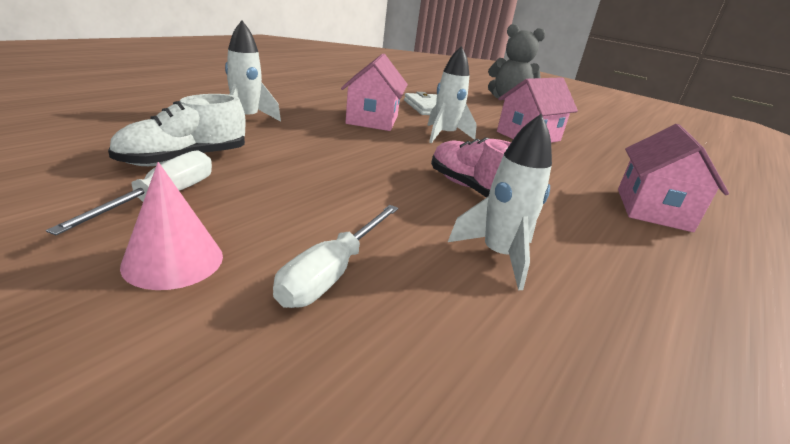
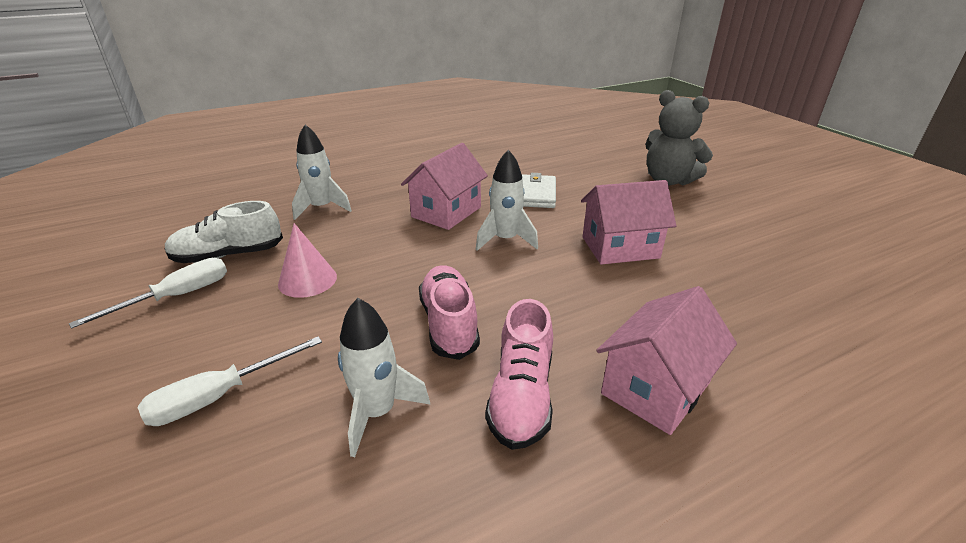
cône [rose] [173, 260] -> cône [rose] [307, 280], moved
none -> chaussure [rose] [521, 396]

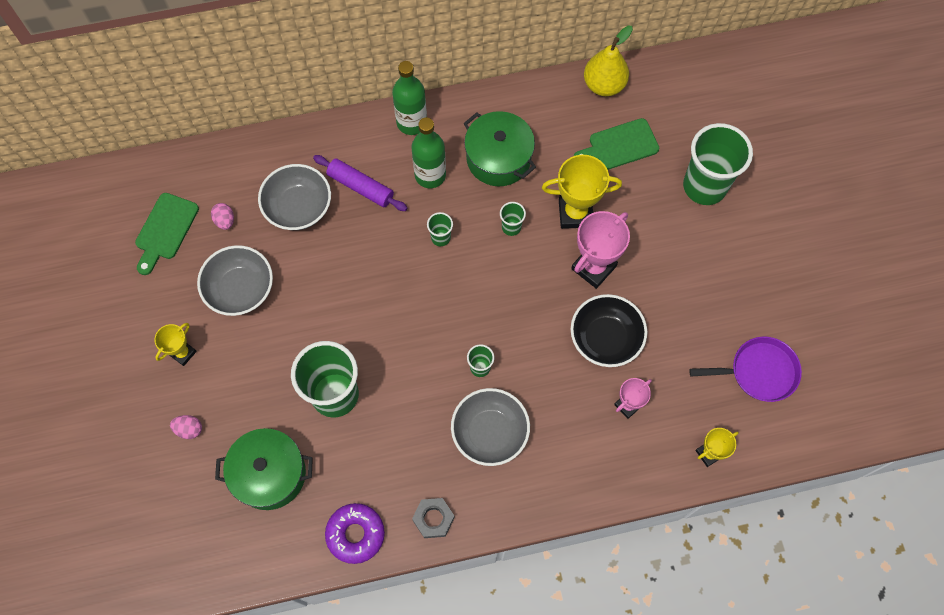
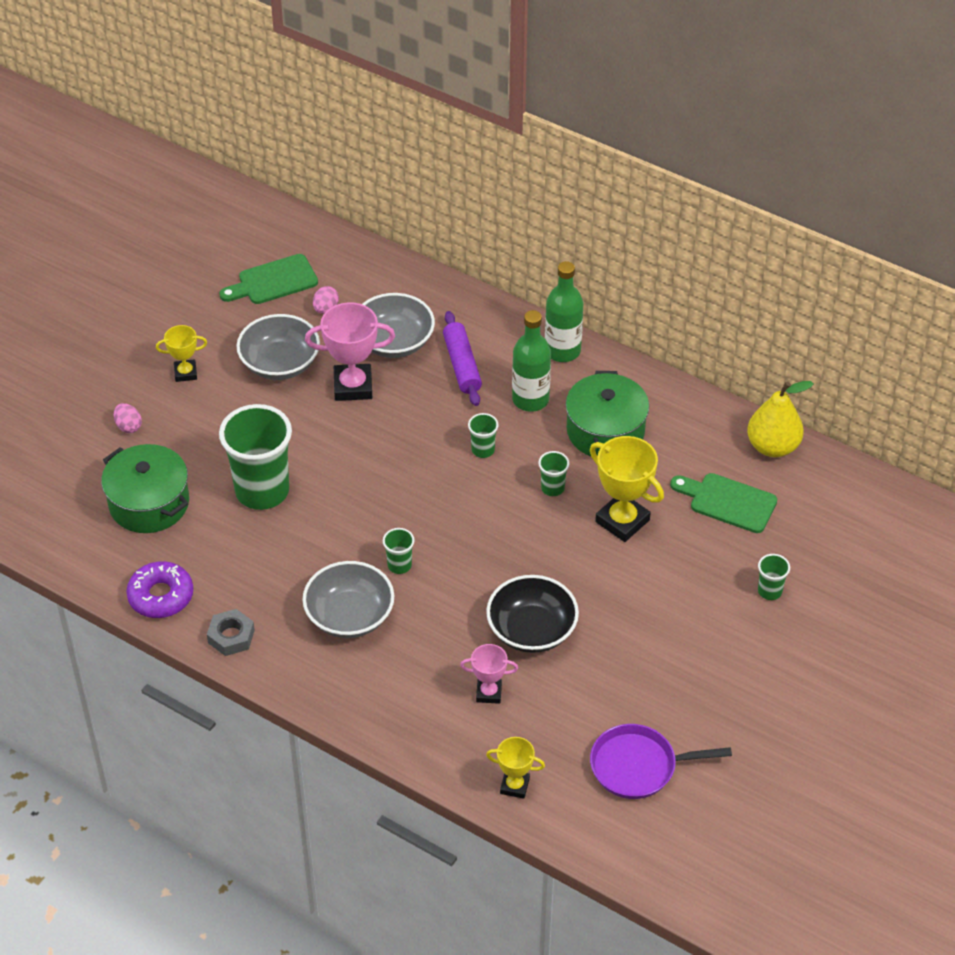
trophée [rose] [593, 267] -> trophée [rose] [353, 386], moved
poêle [violet] [759, 372] -> poêle [violet] [638, 766], 135 degrees clockwise
gobelet [vert] [704, 186] -> gobelet [vert] [769, 591], x0.43

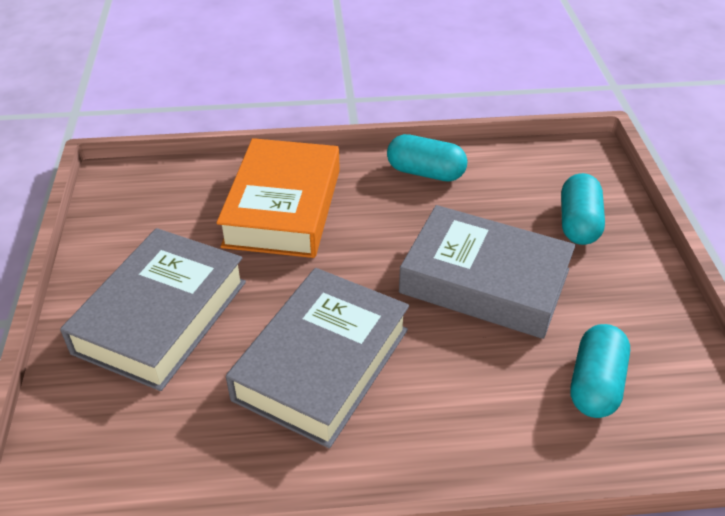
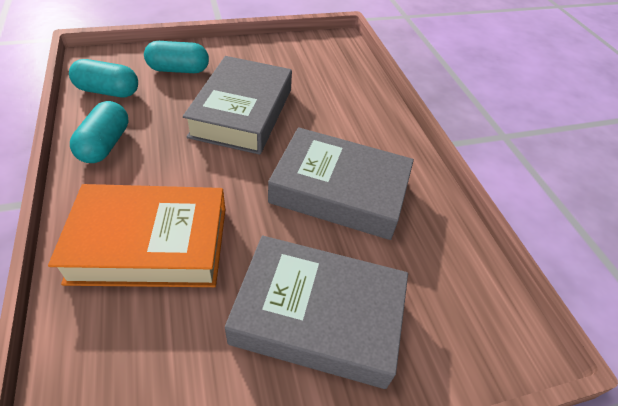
gélule [turquoise] [595, 384] -> gélule [turquoise] [108, 91], moved

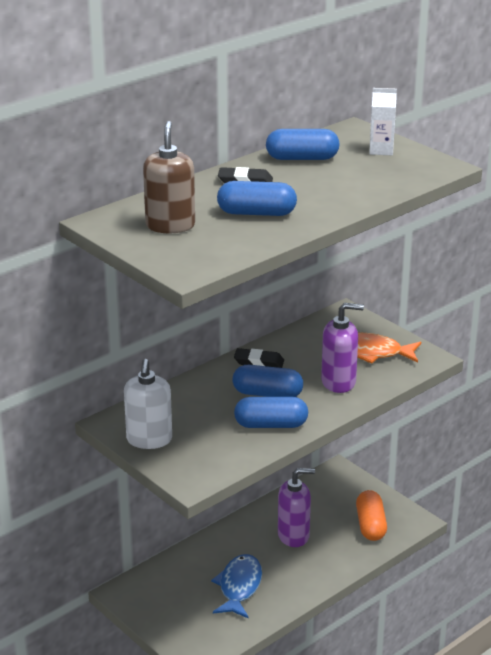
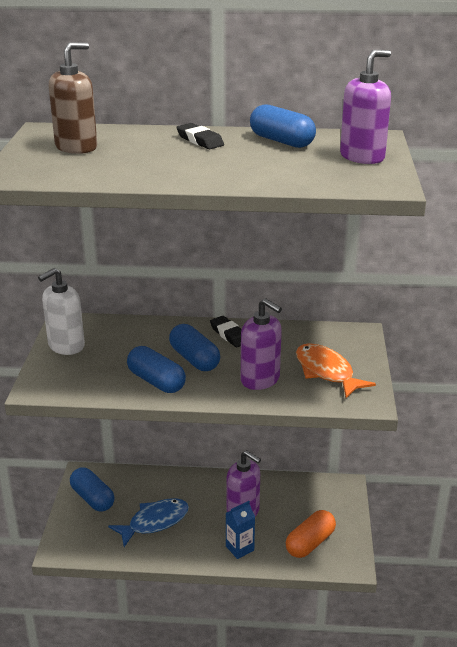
gélule [bleu] [256, 213] -> gélule [bleu] [92, 498], moved
none -> brique de lait [bleu] [240, 548]
brique de lait [blanc] [381, 150] -> distributeur de savon [violet] [362, 157]

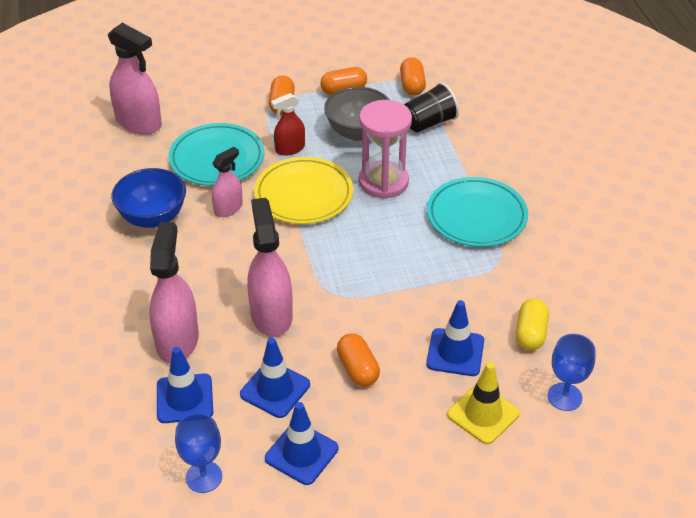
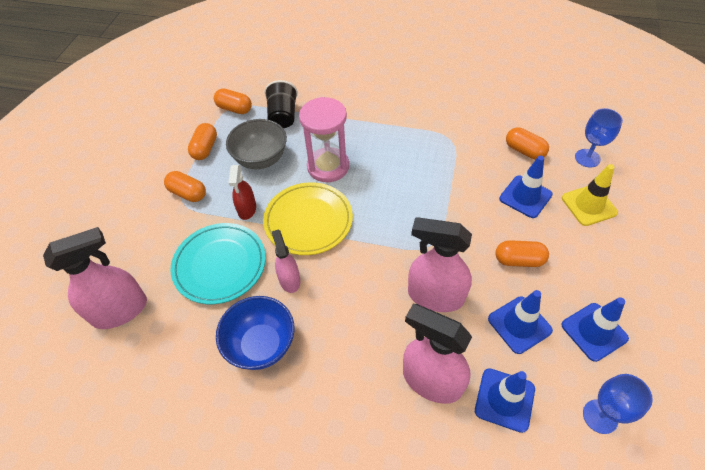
gélule [jaune] [530, 333] -> gélule [orange] [524, 151]
assiette [turquoise] [476, 216] -> none

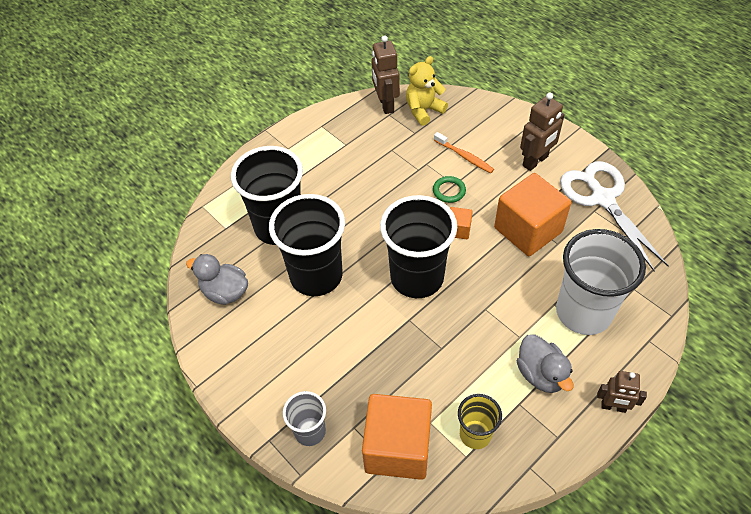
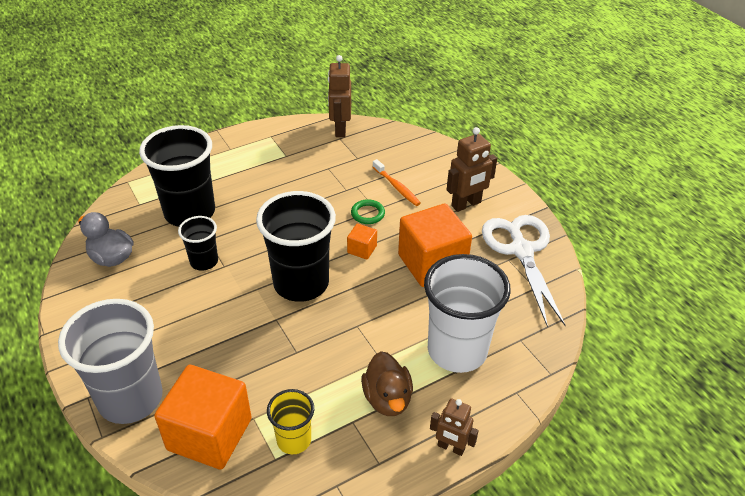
gobelet [gris] [310, 431] -> gobelet [gris] [130, 398], x1.93
gobelet [noir] [316, 276] -> gobelet [noir] [204, 261], x0.52
canard [gris] [541, 374] -> canard [marron] [387, 399]
ours en peluche [jaune] [423, 110] -> none

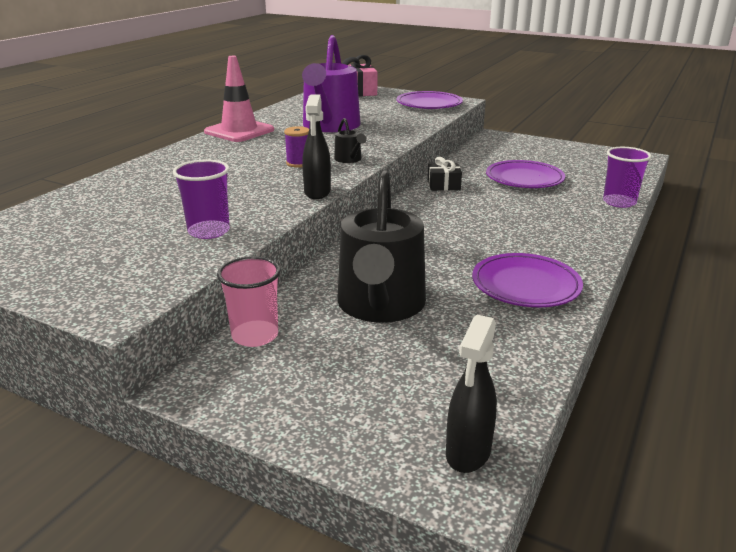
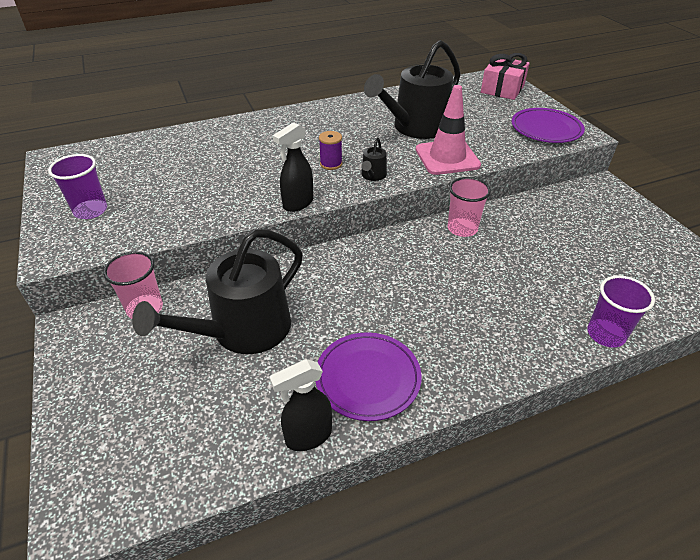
gobelet [violet] [209, 231] -> gobelet [violet] [90, 210], moved
vaporisateur [noir] [468, 453] -> vaporisateur [noir] [308, 436], moved
arrosoir [violet] [330, 126] -> arrosoir [noir] [416, 127]
cône de chantier [rose] [239, 131] -> cône de chantier [rose] [447, 157], moved
cadeau [noir] [443, 185] -> gobelet [rose] [462, 228]
assiette [violet] [524, 179] -> none

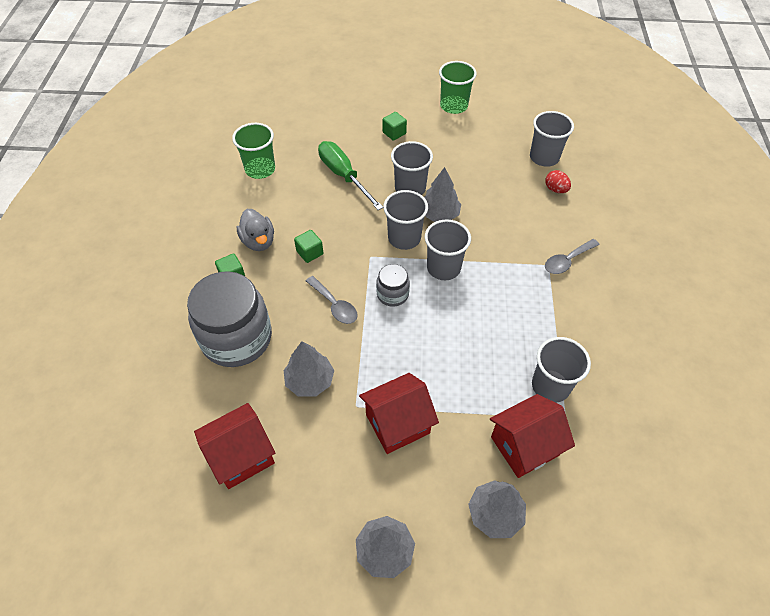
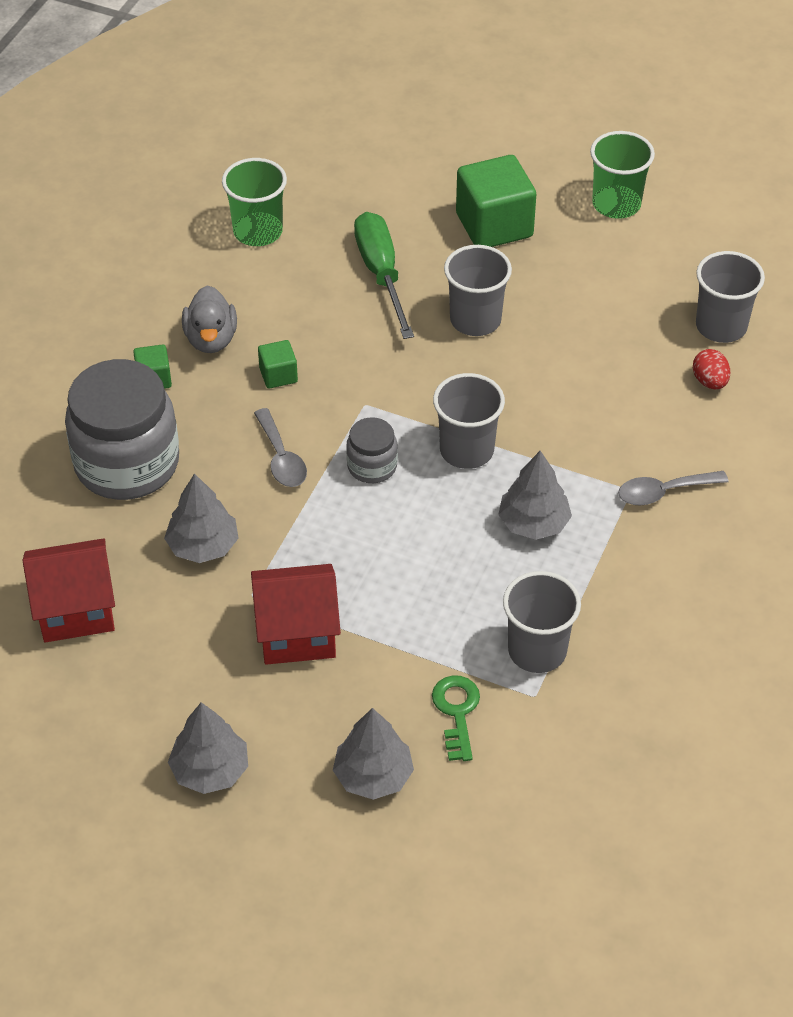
maison [rouge] [524, 446] -> clé [vert] [456, 712]
cube [vert] [394, 133] -> cube [vert] [494, 225], x2.05
arbre [gris] [439, 214] -> arbre [gris] [533, 523], moved
gobelet [gris] [404, 238] -> none

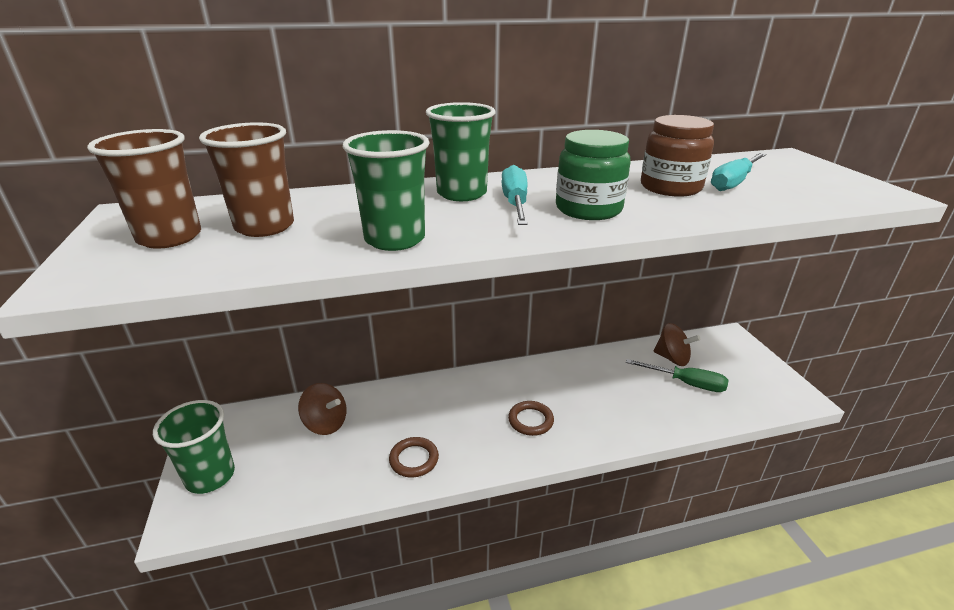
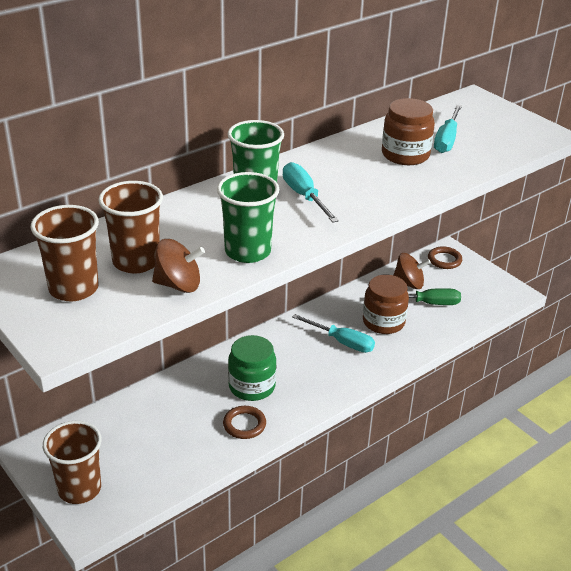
gobelet [vert] [210, 476] -> gobelet [marron] [79, 489]
toupie [marron] [326, 423] -> toupie [marron] [178, 285], moved
bocal [vert] [588, 209] -> bocal [vert] [252, 386], moved
none -> tournevis [turquoise] [342, 342]
none -> bocal [marron] [383, 322]
anneau [marron] [530, 420] -> anneau [marron] [444, 260], moved

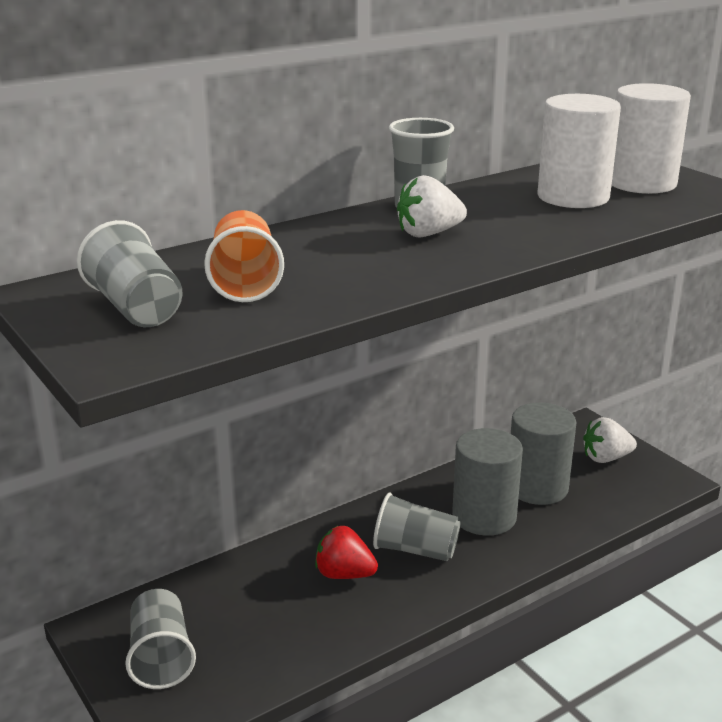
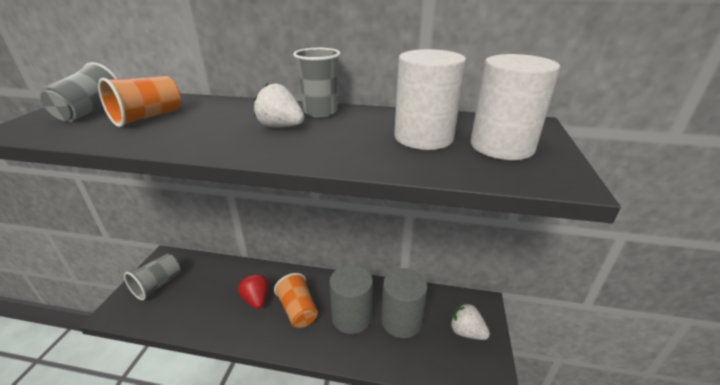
gobelet [gris] [415, 550] -> gobelet [orange] [298, 310]

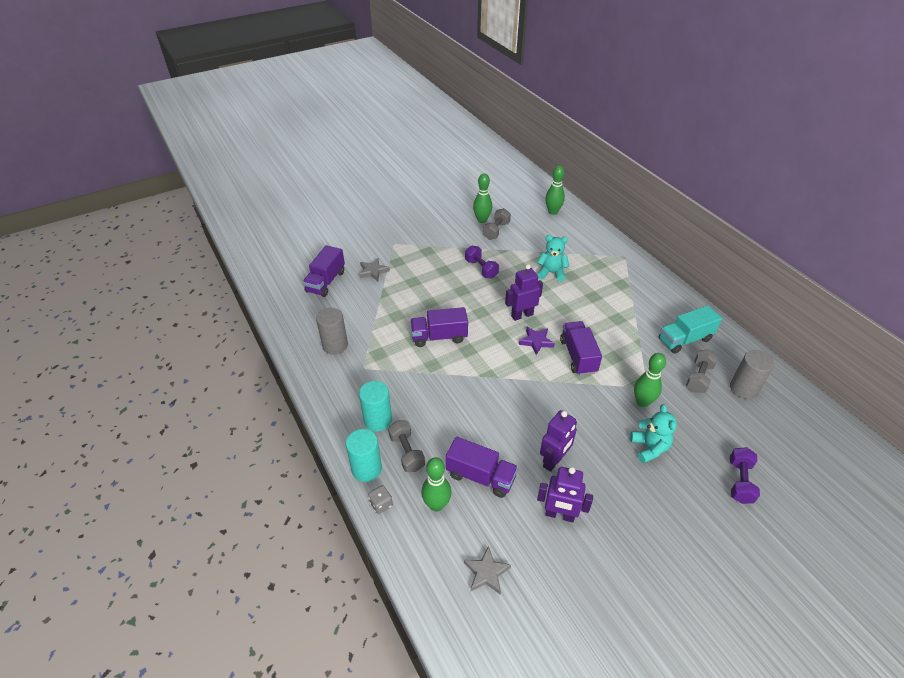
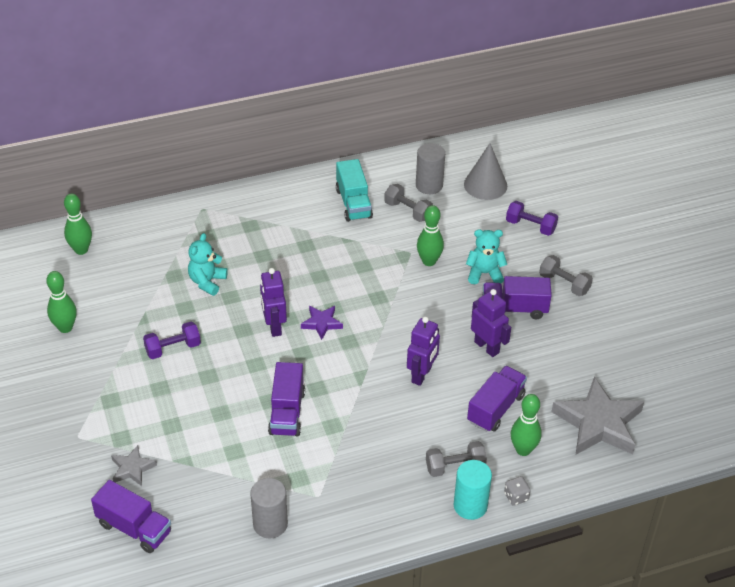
robot [violet] [559, 515] -> robot [violet] [422, 375], moved
none -> cône [gris] [485, 185]
camion [violet] [578, 356] -> camion [violet] [514, 308], moved
haltère [gris] [496, 231] -> haltère [gris] [564, 284], moved
étoile [gris] [486, 573] -> étoile [gris] [598, 423], x2.05
cylindre [turquoise] [378, 420] -> none

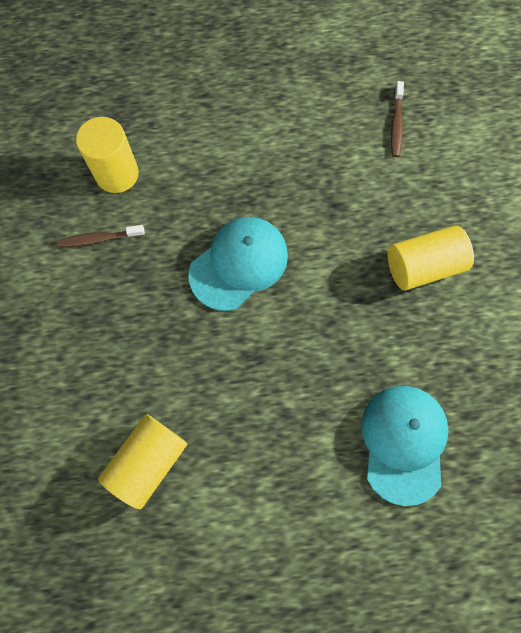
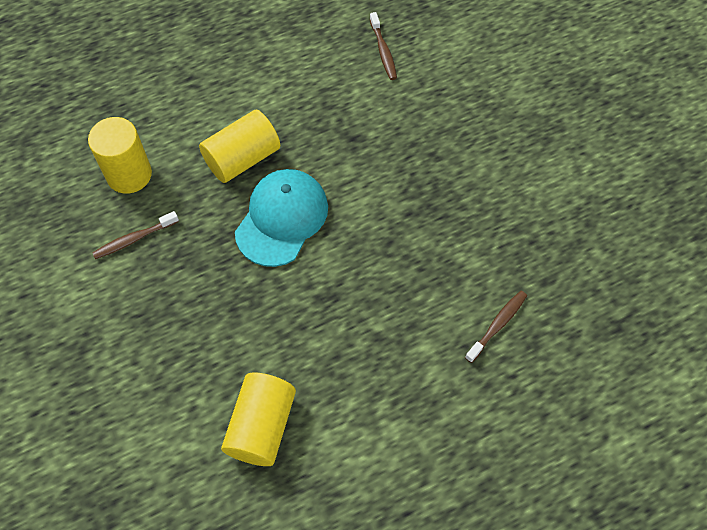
cylindre [jaune] [423, 266] -> cylindre [jaune] [242, 158], moved
casquette [turquoise] [403, 443] -> brosse à dents [marron] [497, 325]

